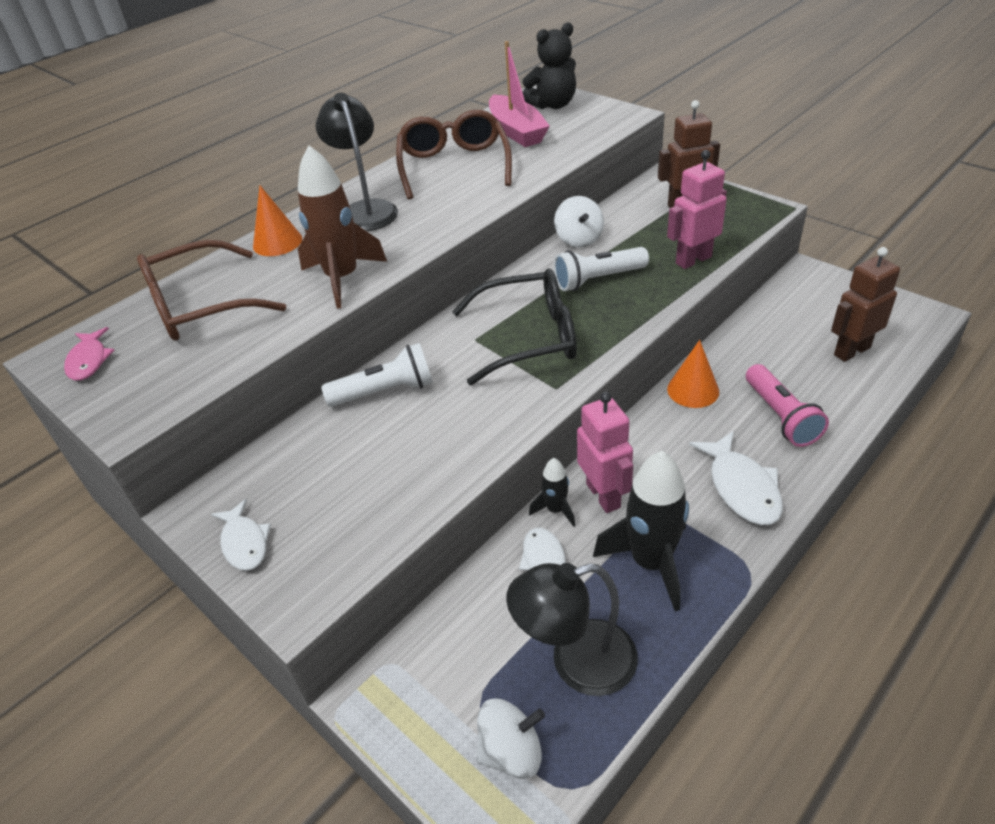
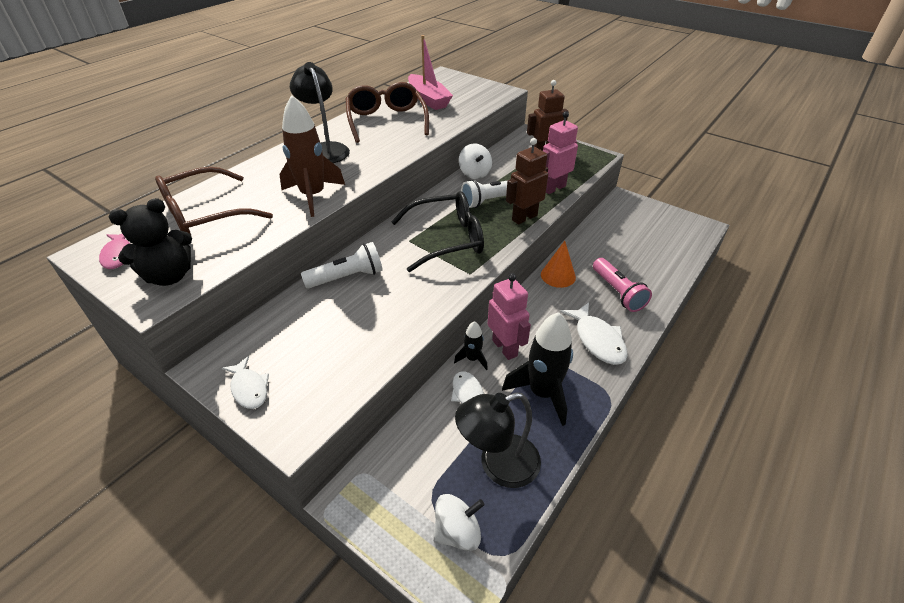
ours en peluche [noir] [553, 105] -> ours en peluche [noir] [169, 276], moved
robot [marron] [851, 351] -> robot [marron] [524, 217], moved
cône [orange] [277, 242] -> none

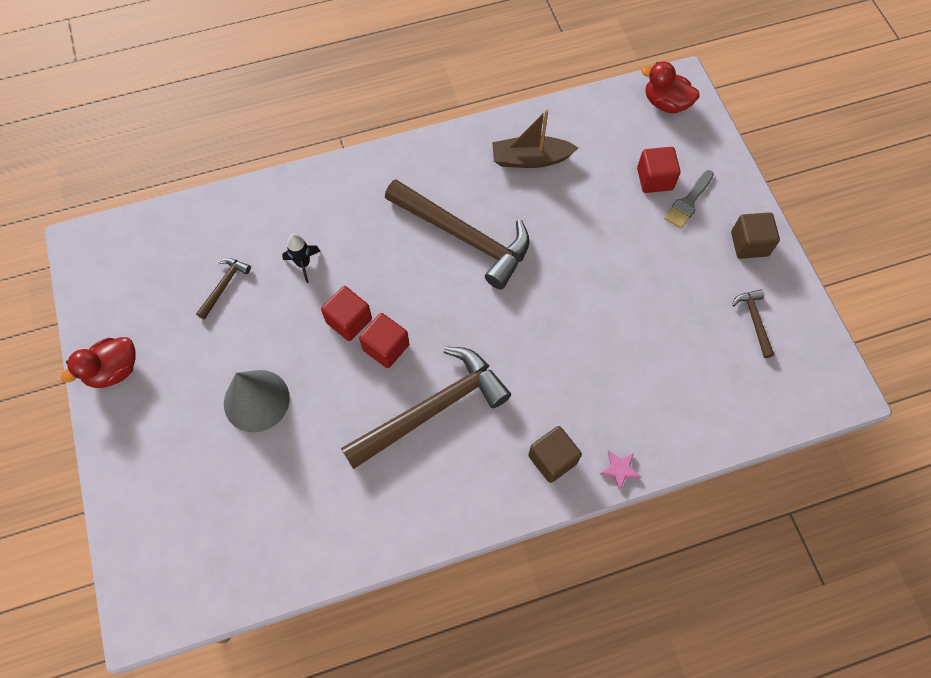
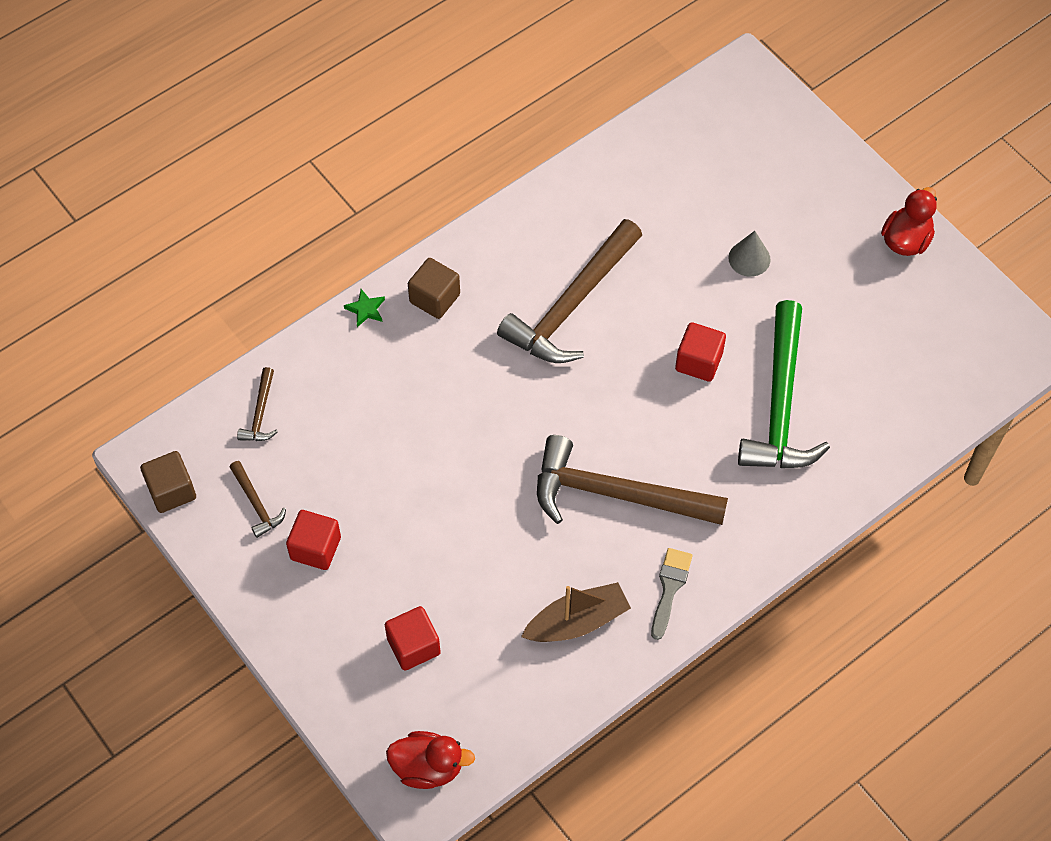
cube [marron] [749, 244] -> cube [marron] [171, 491], moved
marteau [marron] [224, 286] -> marteau [marron] [260, 413], moved
cube [rouge] [386, 347] -> cube [rouge] [315, 548], moved
étoile [rose] [619, 470] -> étoile [vert] [366, 309]
pinceau [gris] [688, 202] -> pinceau [gris] [669, 588], moved
cône [gris] [256, 400] -> cône [gris] [749, 258], x0.60
fusée [noir] [303, 264] -> marteau [vert] [780, 404]

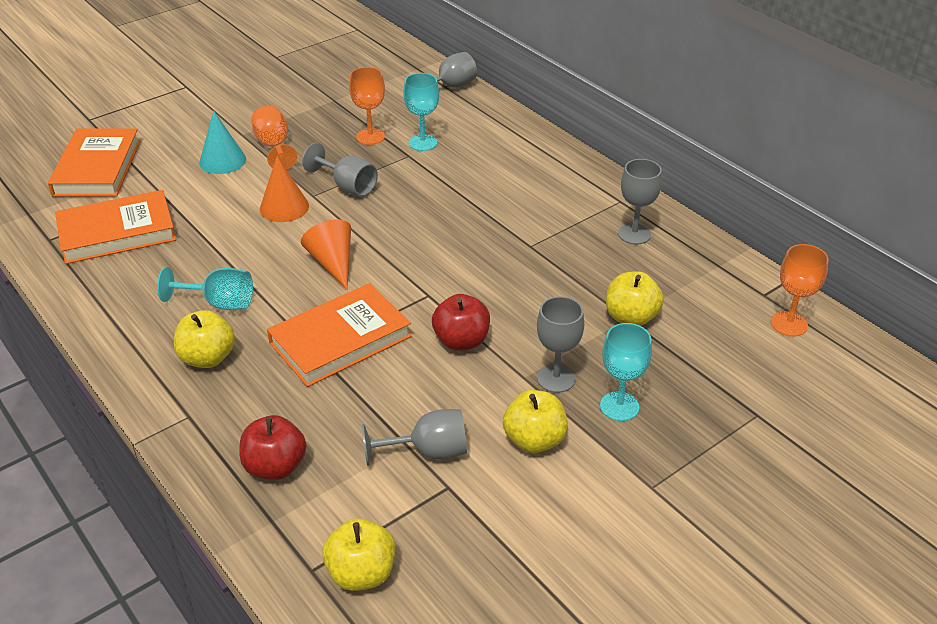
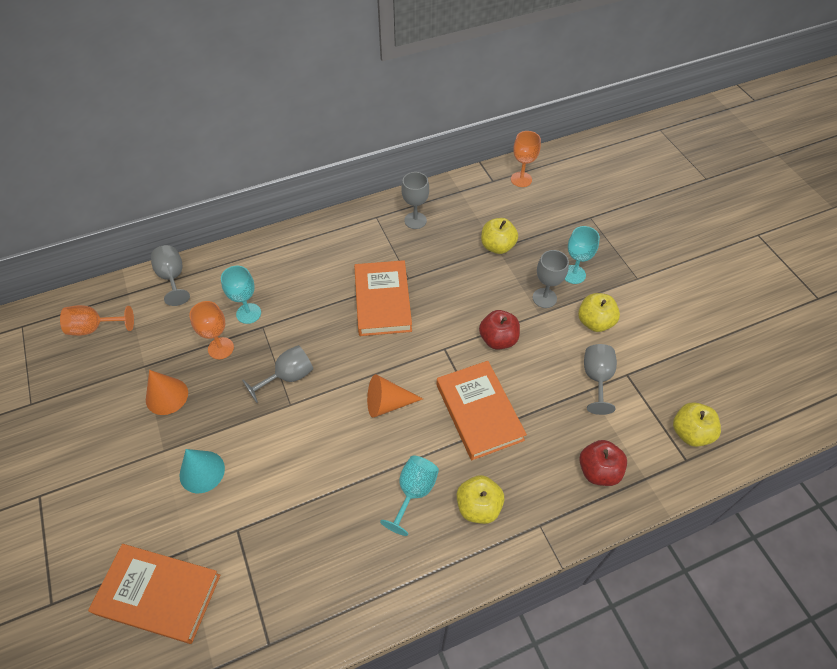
verre à pied [orange] [274, 146] -> verre à pied [orange] [95, 328], moved
cône [orange] [284, 207] -> cône [orange] [167, 396], moved
livre [orange] [117, 232] -> livre [orange] [382, 301], moved

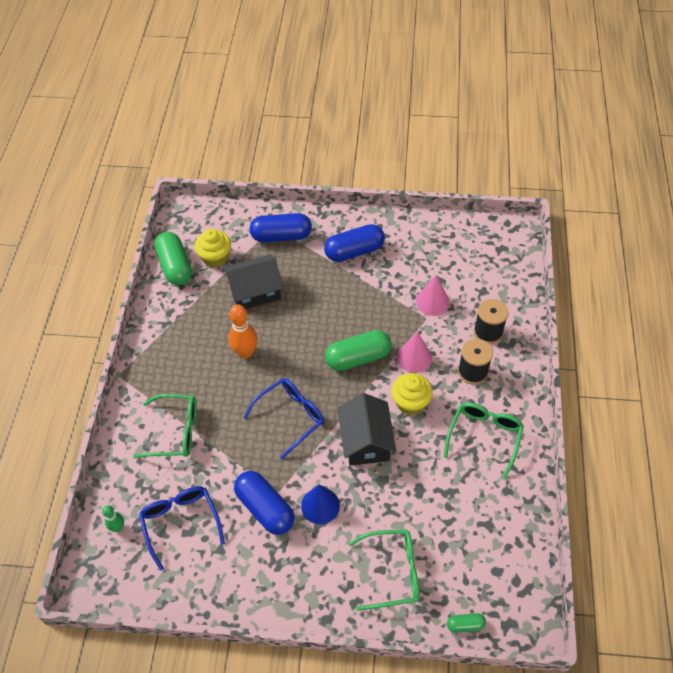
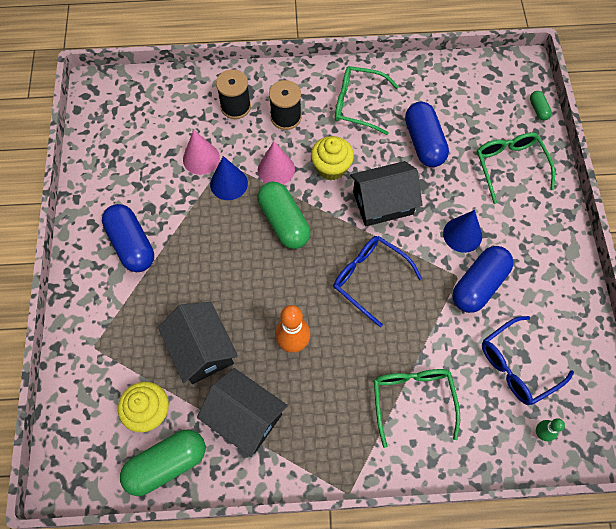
none -> maison [noir] [245, 417]
none -> cône [bleu] [229, 183]
gélule [bleu] [281, 236] -> gélule [bleu] [424, 142], moved

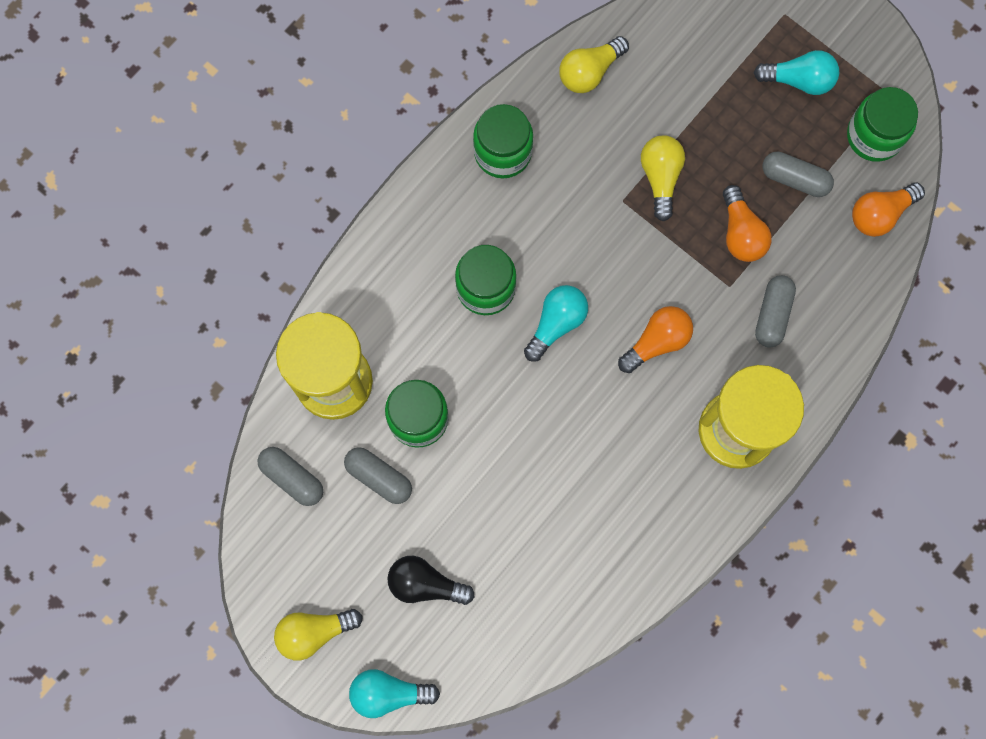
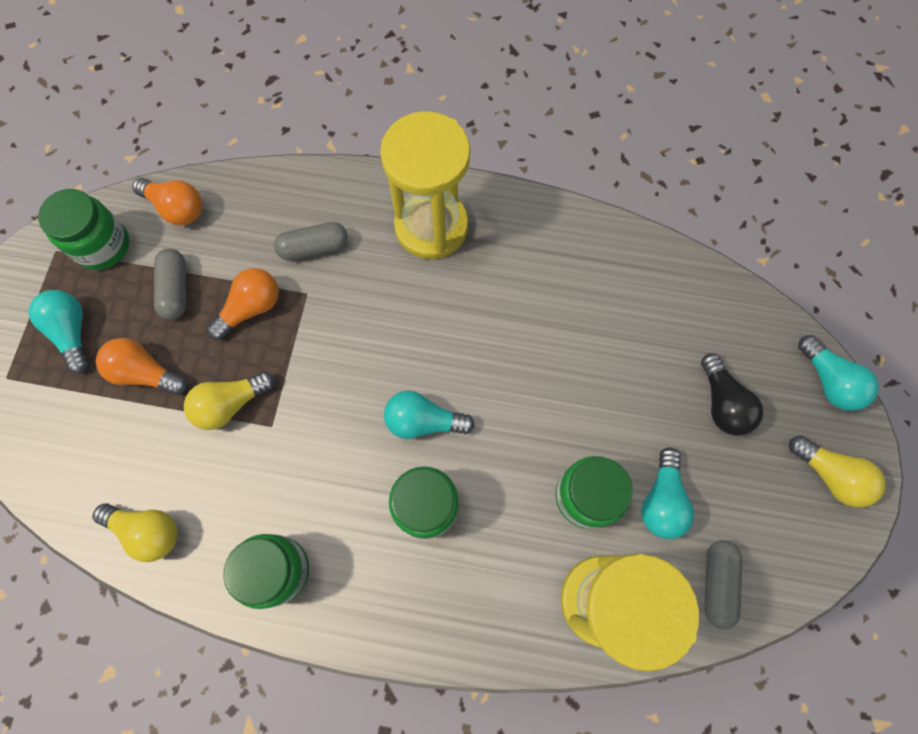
ampoule [orange] [657, 342] -> ampoule [orange] [145, 373], moved
gélule [gris] [379, 477] -> ampoule [turquoise] [661, 500]

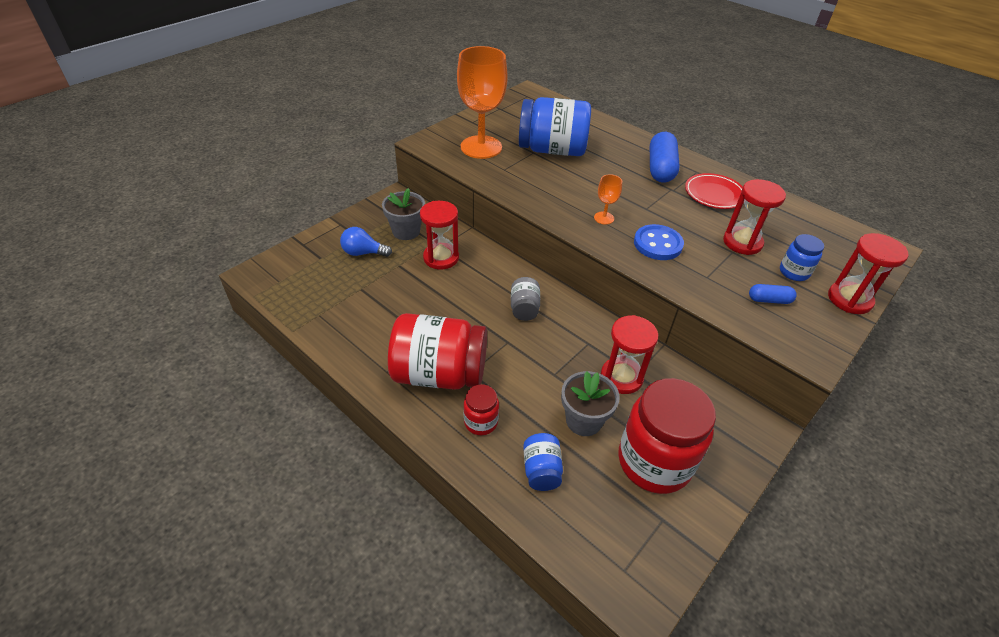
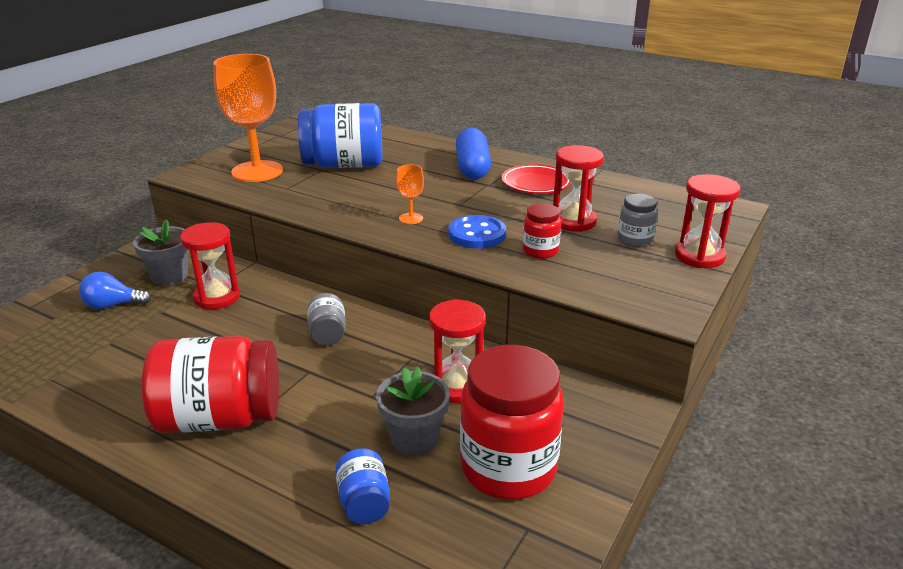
bocal [rouge] [481, 422] -> bocal [rouge] [540, 251], moved
bocal [bleu] [794, 272] -> bocal [gris] [634, 240]
gélule [bleu] [769, 300] -> none

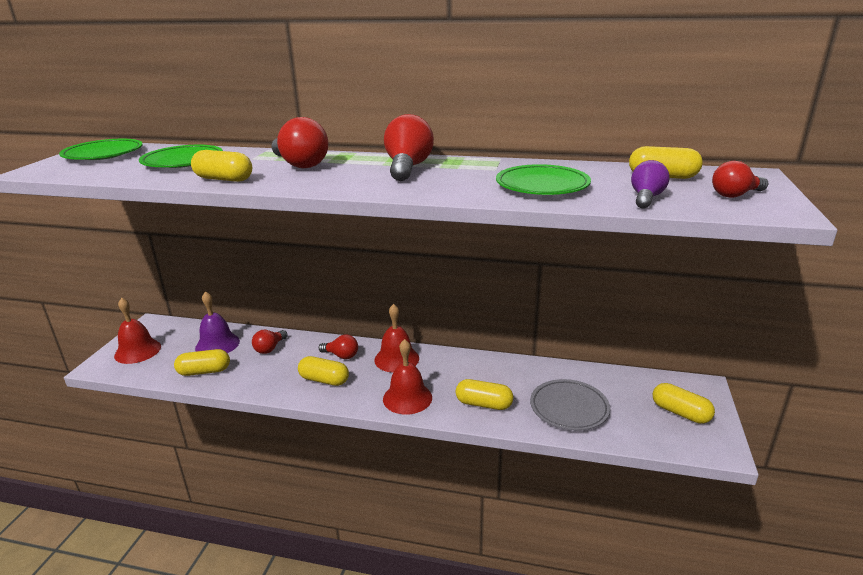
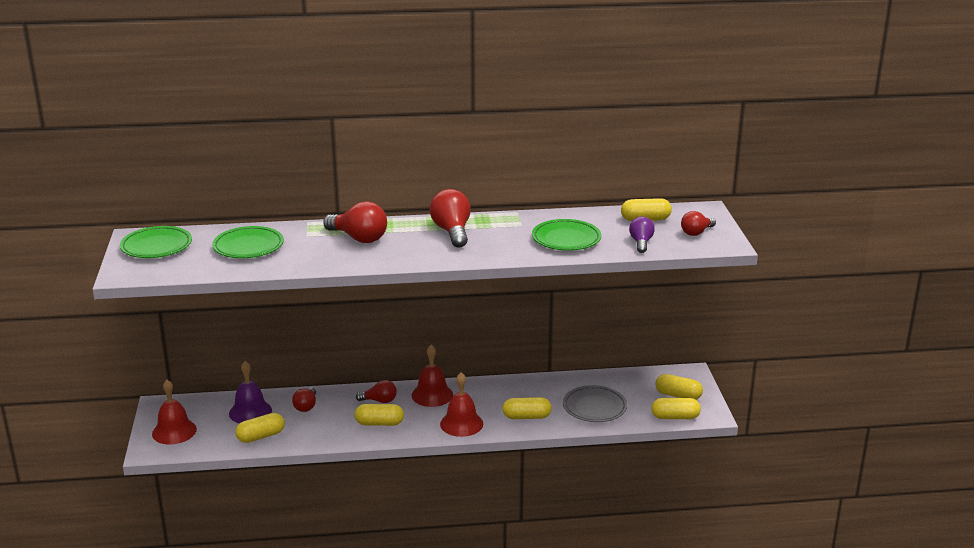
gélule [jaune] [224, 179] -> gélule [jaune] [675, 417], moved

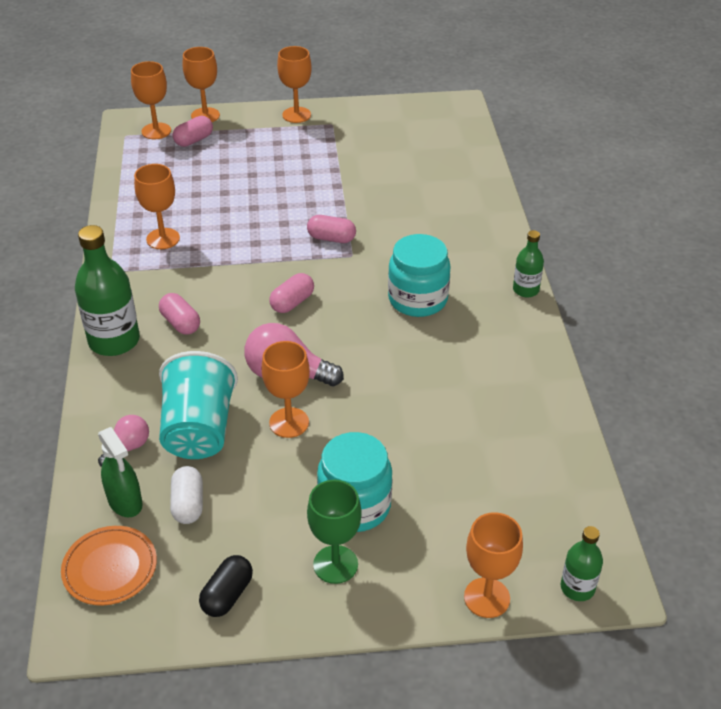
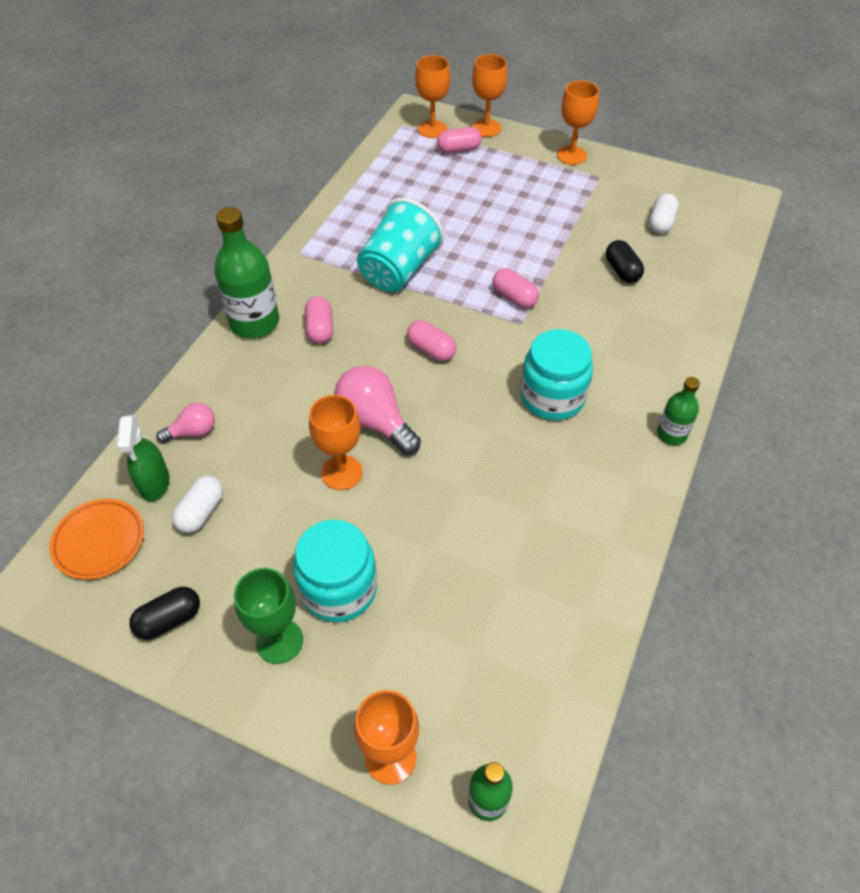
gobelet [turquoise] [199, 430] -> gobelet [turquoise] [399, 270], moved
gélule [rose] [292, 302] -> gélule [rose] [431, 350], 60 degrees clockwise
none -> gélule [noir] [622, 271]
none -> gélule [blanc] [661, 223]
verre à pied [orange] [163, 239] -> none

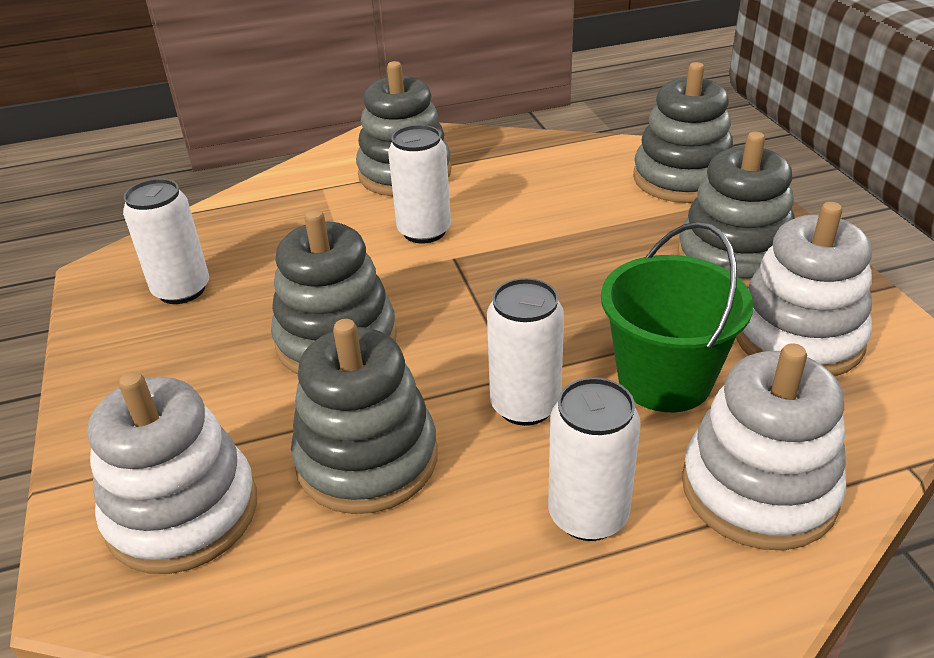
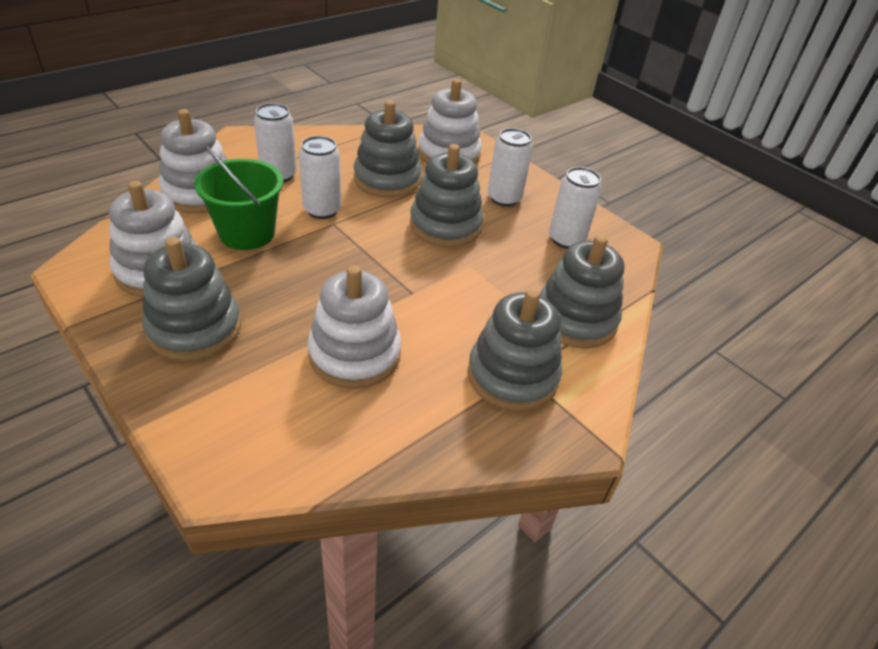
none -> jouet à empiler [blanc] [355, 354]
canette [blanc] [424, 231] -> canette [blanc] [504, 198], moved
jouet à empiler [gris] [682, 179] -> jouet à empiler [gris] [575, 319], moved

